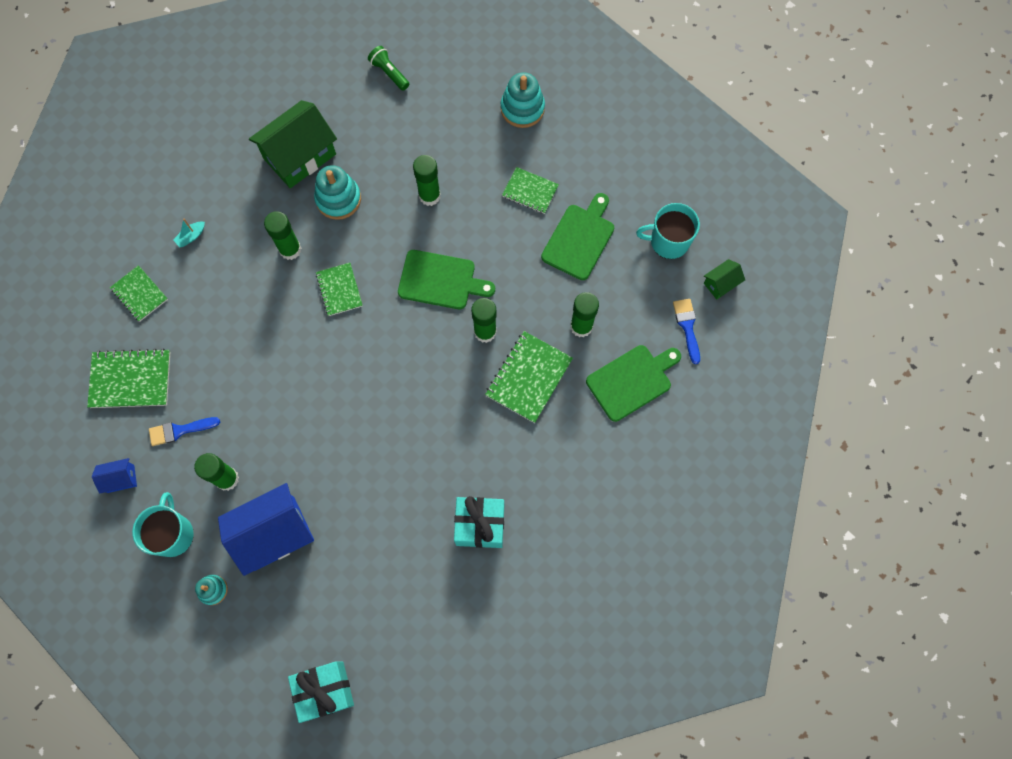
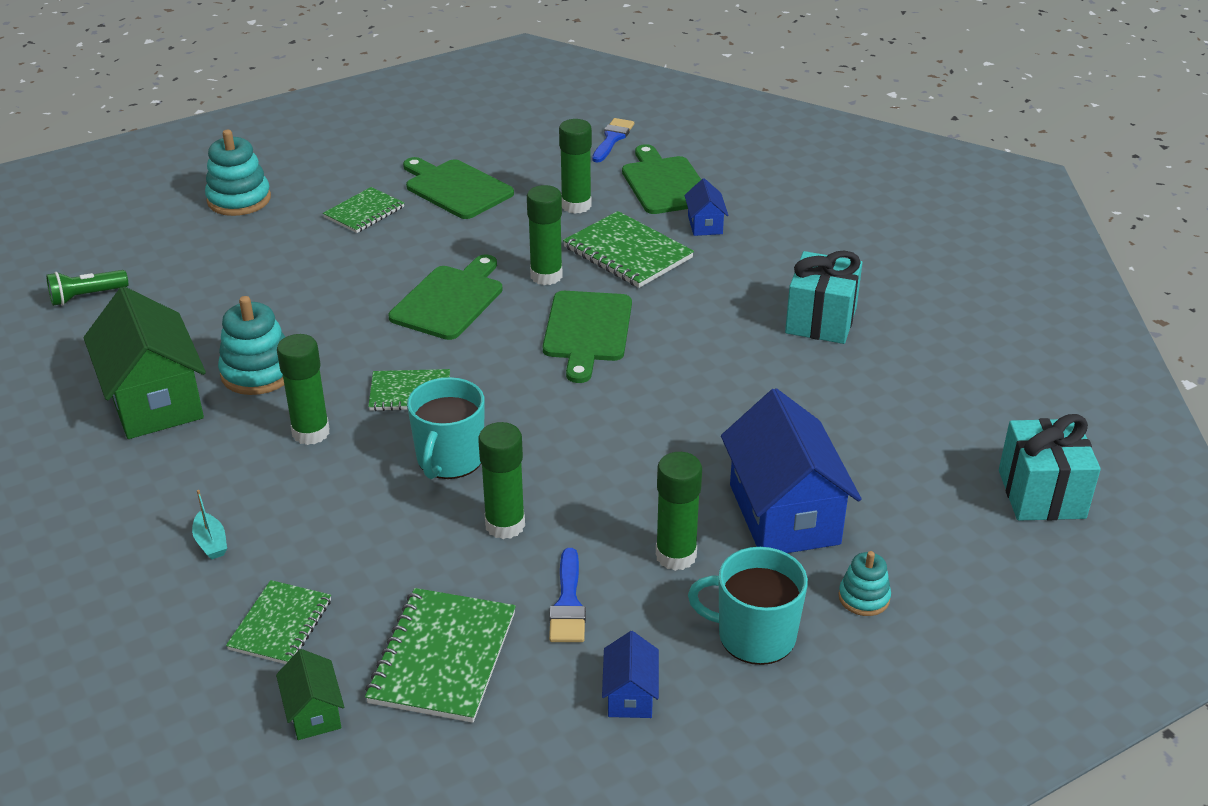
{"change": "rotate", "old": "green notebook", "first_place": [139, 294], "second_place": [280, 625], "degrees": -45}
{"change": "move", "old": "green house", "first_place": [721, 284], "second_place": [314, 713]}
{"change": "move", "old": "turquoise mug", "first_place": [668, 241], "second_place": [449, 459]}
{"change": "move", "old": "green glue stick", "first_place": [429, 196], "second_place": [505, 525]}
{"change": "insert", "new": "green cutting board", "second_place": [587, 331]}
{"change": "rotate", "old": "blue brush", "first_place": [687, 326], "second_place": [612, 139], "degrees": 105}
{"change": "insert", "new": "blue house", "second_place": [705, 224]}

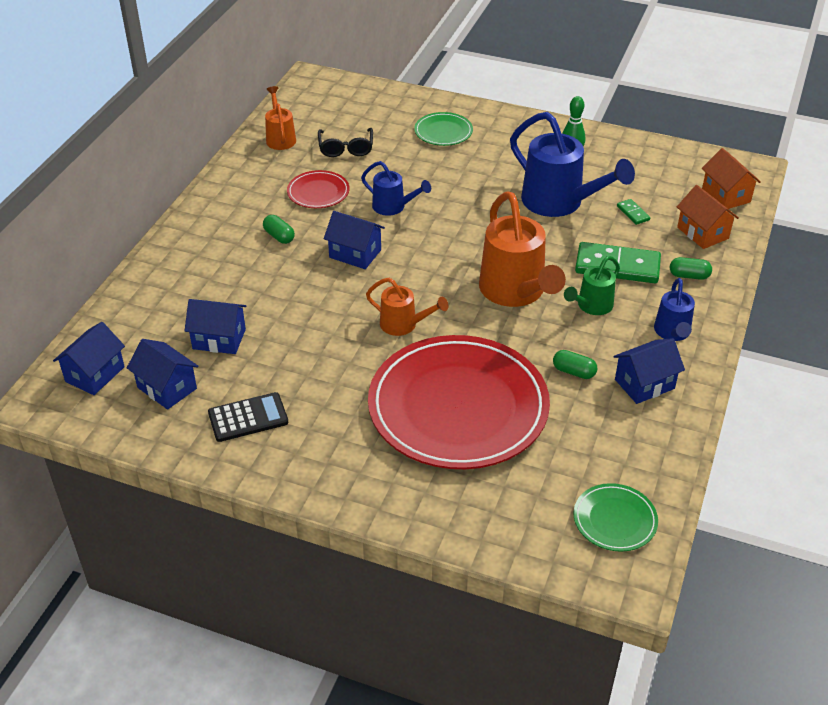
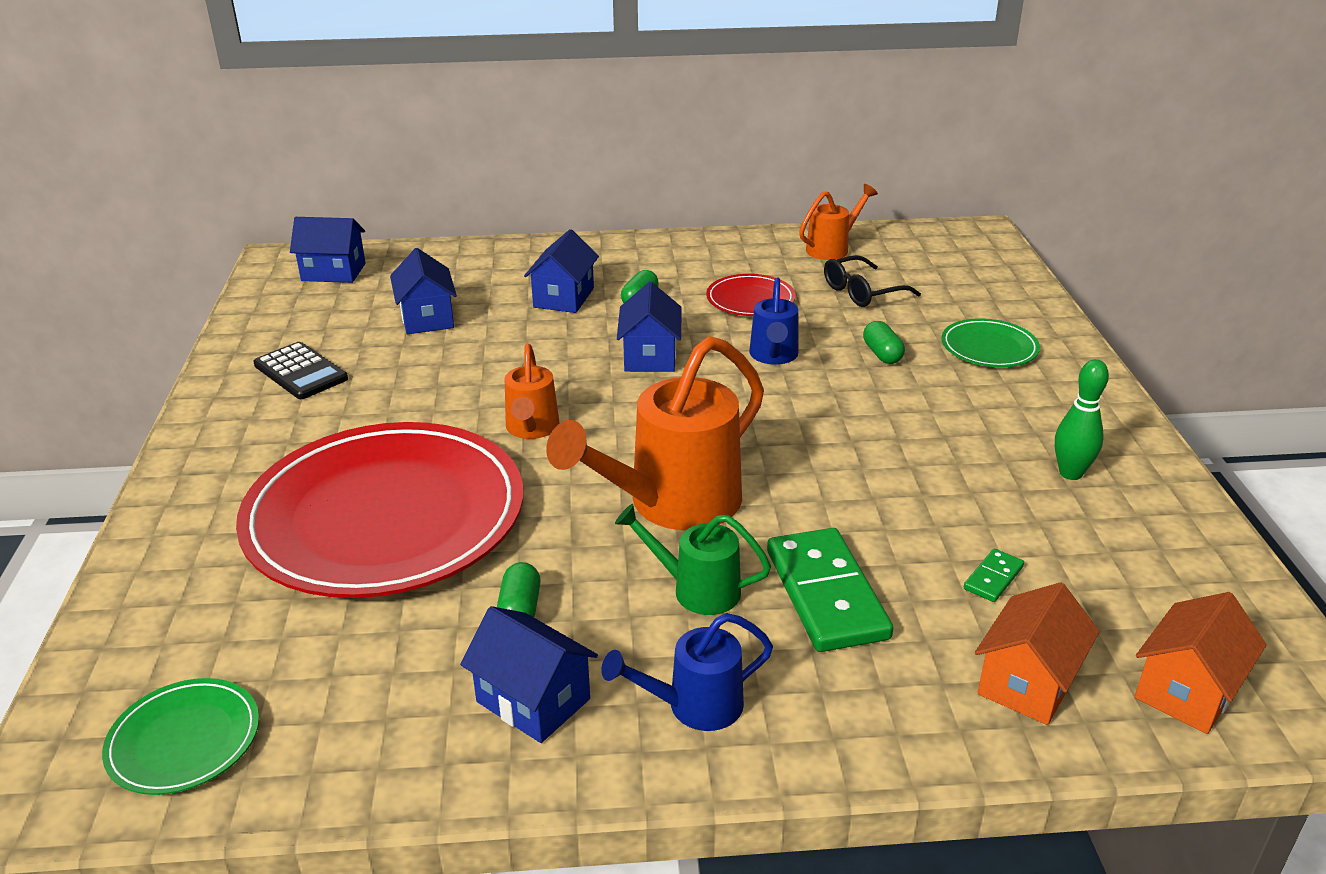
{"change": "move", "old": "blue house", "first_place": [167, 388], "second_place": [563, 298]}
{"change": "move", "old": "green capsule", "first_place": [689, 276], "second_place": [882, 354]}
{"change": "delete", "old": "blue watering can", "first_place": [559, 203]}

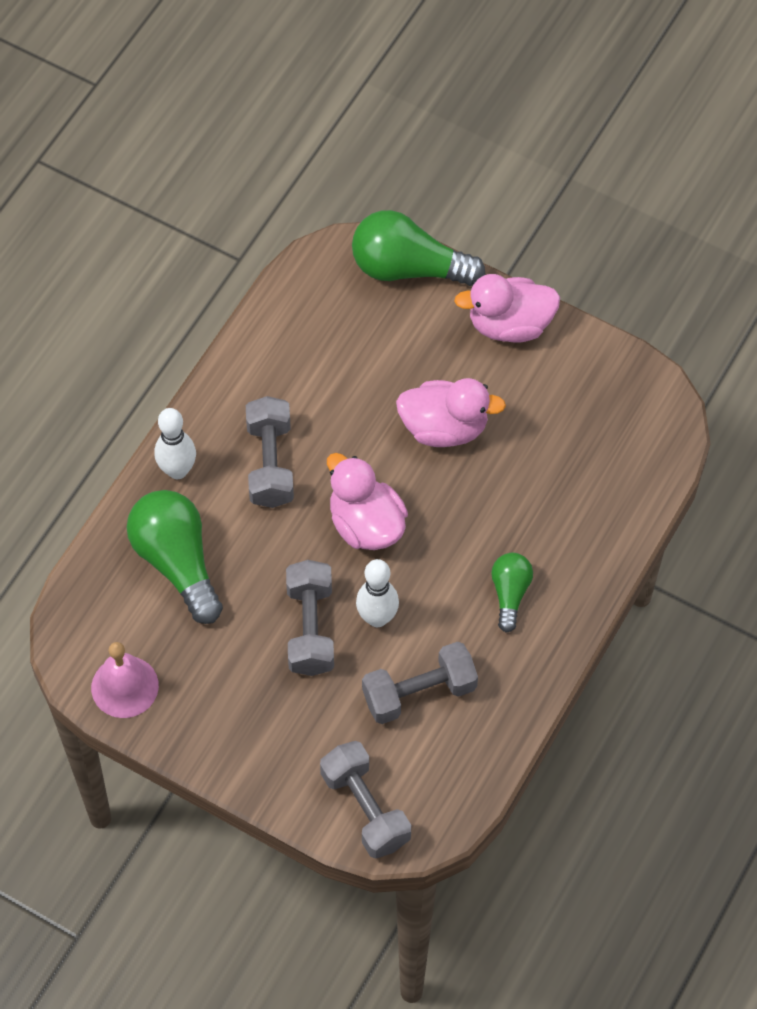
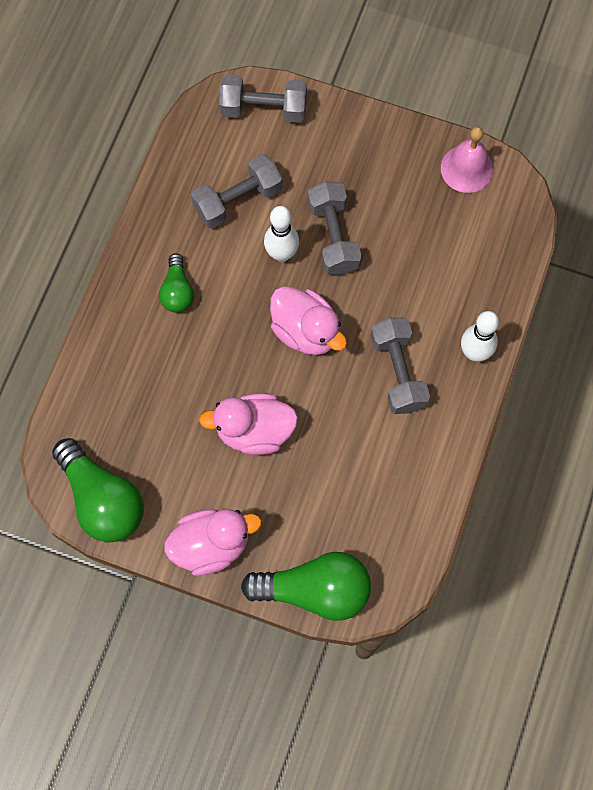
{"change": "move", "old": "green light bulb", "first_place": [177, 562], "second_place": [102, 499]}
{"change": "rotate", "old": "grey dumbbell", "first_place": [365, 808], "second_place": [263, 109], "degrees": -45}

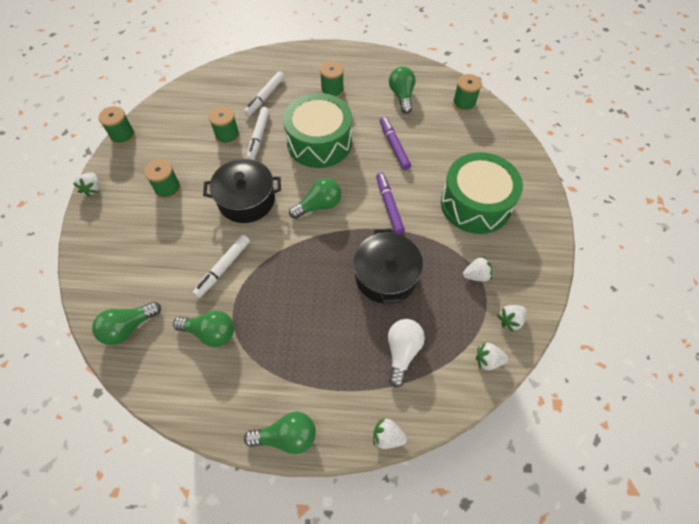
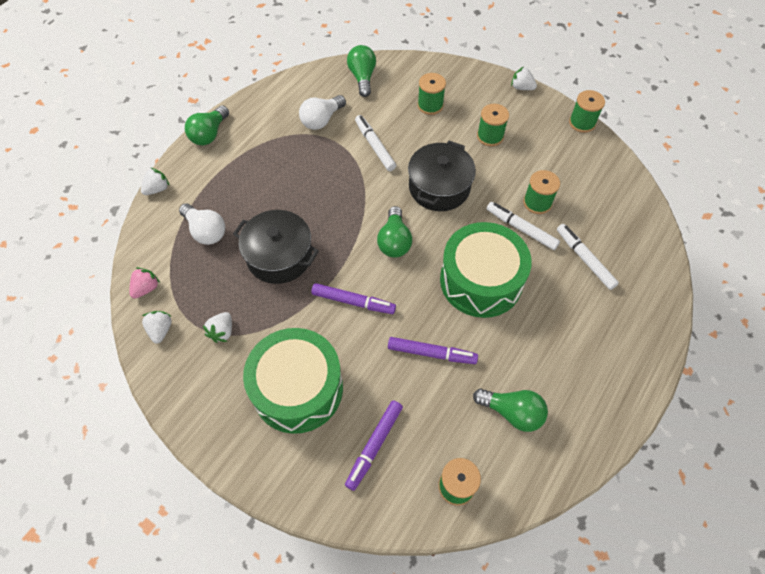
{"change": "recolor", "old": "white strawberry", "new": "pink strawberry", "first_place": [488, 360], "second_place": [146, 288]}
{"change": "recolor", "old": "green light bulb", "new": "white light bulb", "first_place": [210, 333], "second_place": [321, 120]}
{"change": "insert", "new": "purple marker", "second_place": [374, 446]}
{"change": "move", "old": "green spool", "first_place": [332, 91], "second_place": [430, 105]}

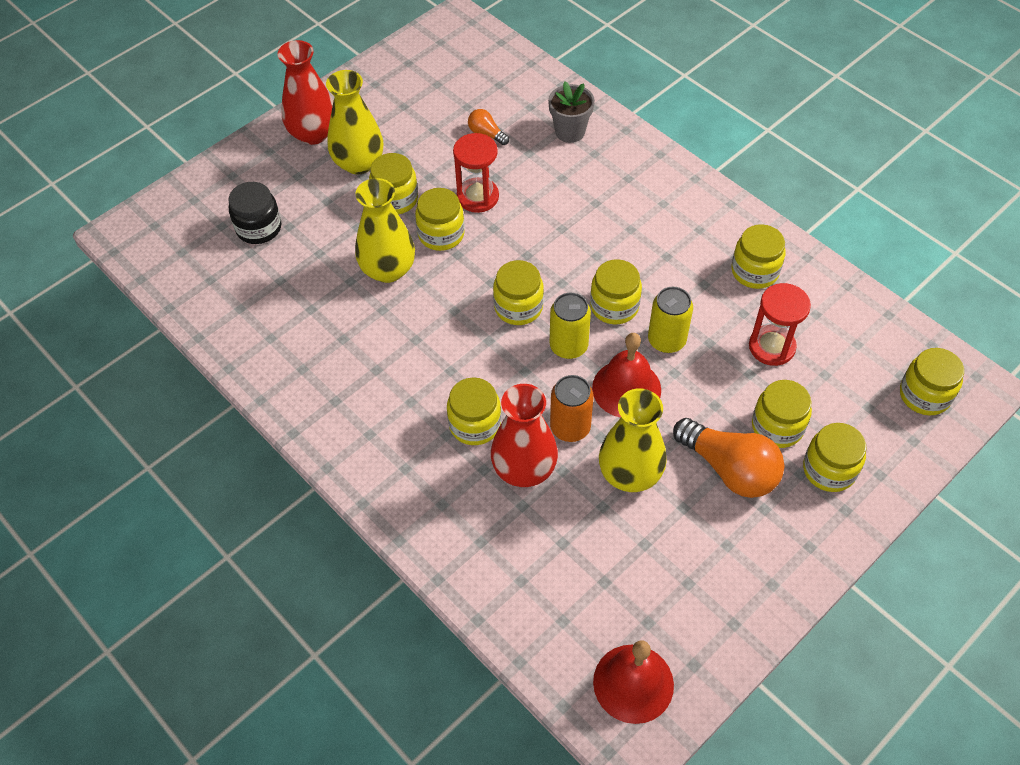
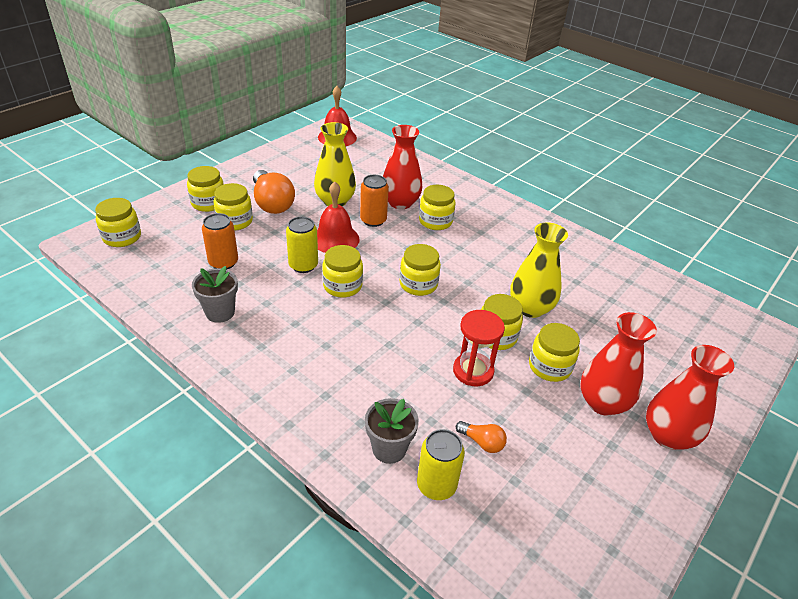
{"change": "replace", "old": "yellow jar", "new": "grey flower pot", "first_place": [754, 271], "second_place": [220, 312]}
{"change": "replace", "old": "red hourglass", "new": "orange can", "first_place": [771, 347], "second_place": [223, 262]}
{"change": "rotate", "old": "orange light bulb", "first_place": [729, 469], "second_place": [272, 203], "degrees": -150}
{"change": "move", "old": "yellow can", "first_place": [568, 346], "second_place": [436, 485]}
{"change": "recolor", "old": "yellow vase", "new": "red vase", "first_place": [359, 163], "second_place": [602, 403]}
{"change": "delete", "old": "black jar", "first_place": [259, 228]}

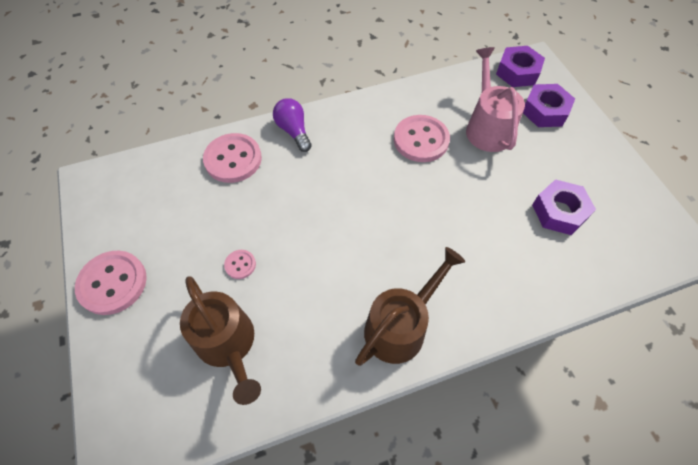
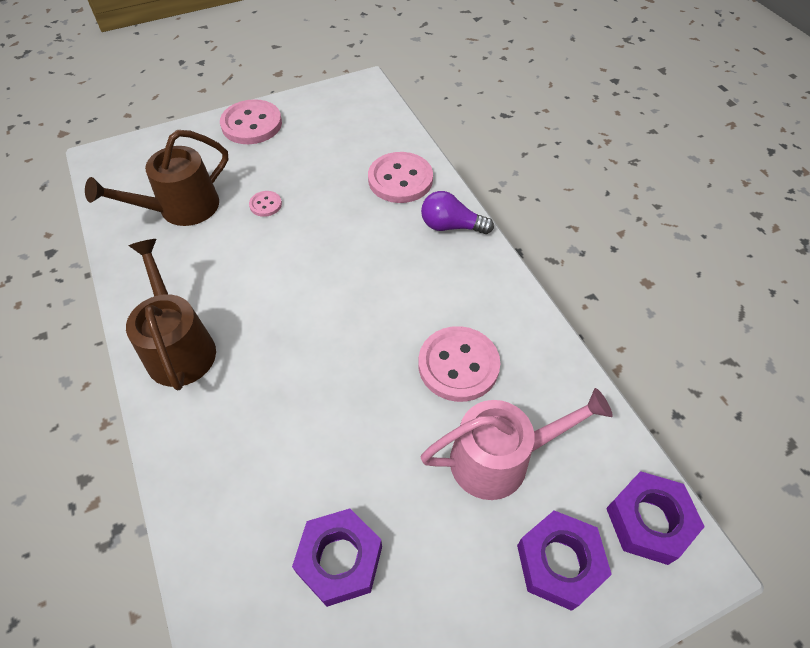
{"change": "rotate", "old": "brown watering can", "first_place": [400, 326], "second_place": [179, 347], "degrees": -150}
{"change": "rotate", "old": "purple light bulb", "first_place": [293, 131], "second_place": [451, 226], "degrees": -135}

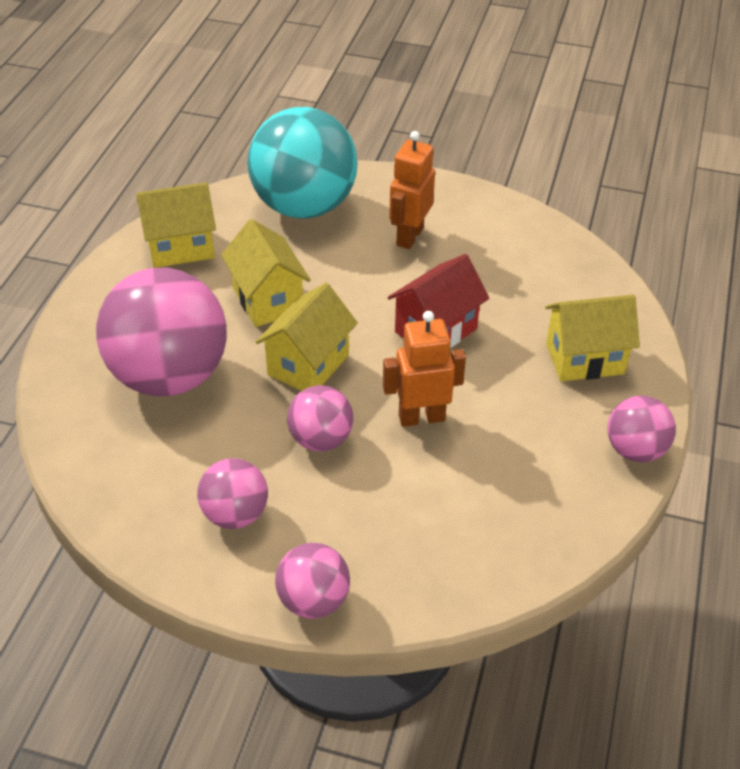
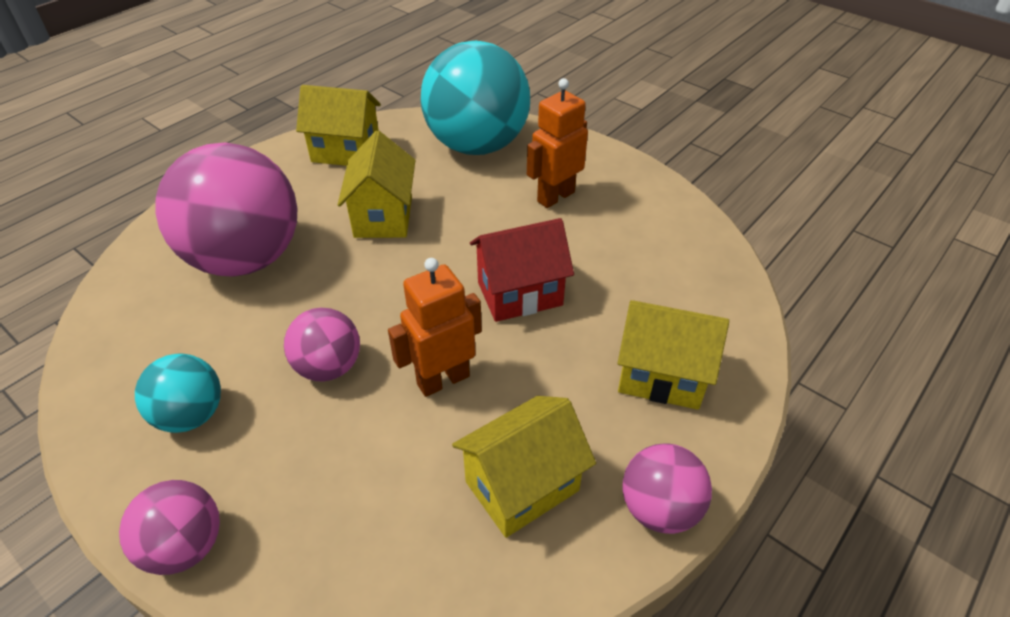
{"change": "recolor", "old": "pink ball", "new": "turquoise ball", "first_place": [235, 514], "second_place": [191, 415]}
{"change": "rotate", "old": "orange robot", "first_place": [421, 417], "second_place": [443, 380], "degrees": -45}
{"change": "move", "old": "yellow house", "first_place": [308, 365], "second_place": [522, 486]}

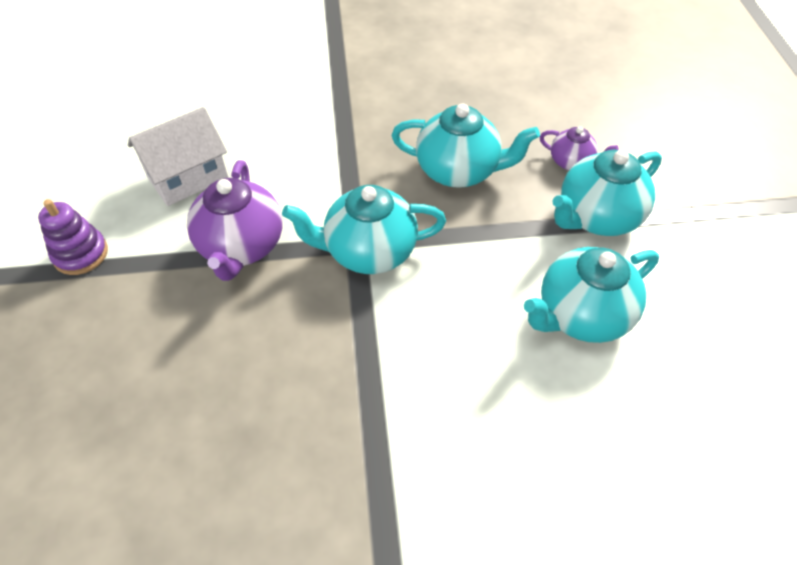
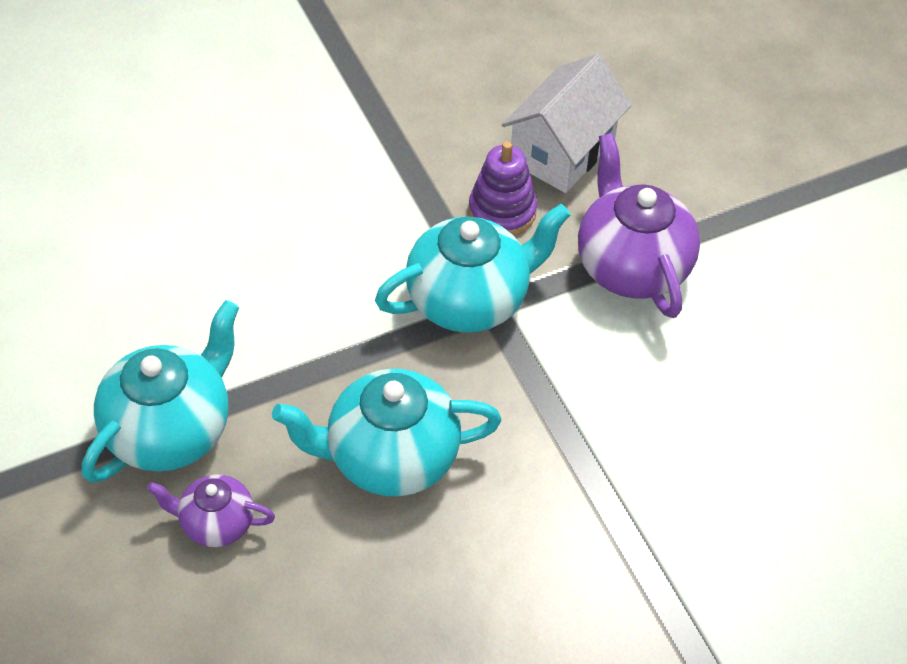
{"change": "move", "old": "purple stacking toy", "first_place": [80, 254], "second_place": [502, 211]}
{"change": "move", "old": "white house", "first_place": [188, 177], "second_place": [562, 151]}
{"change": "delete", "old": "turquoise teapot", "first_place": [581, 315]}

